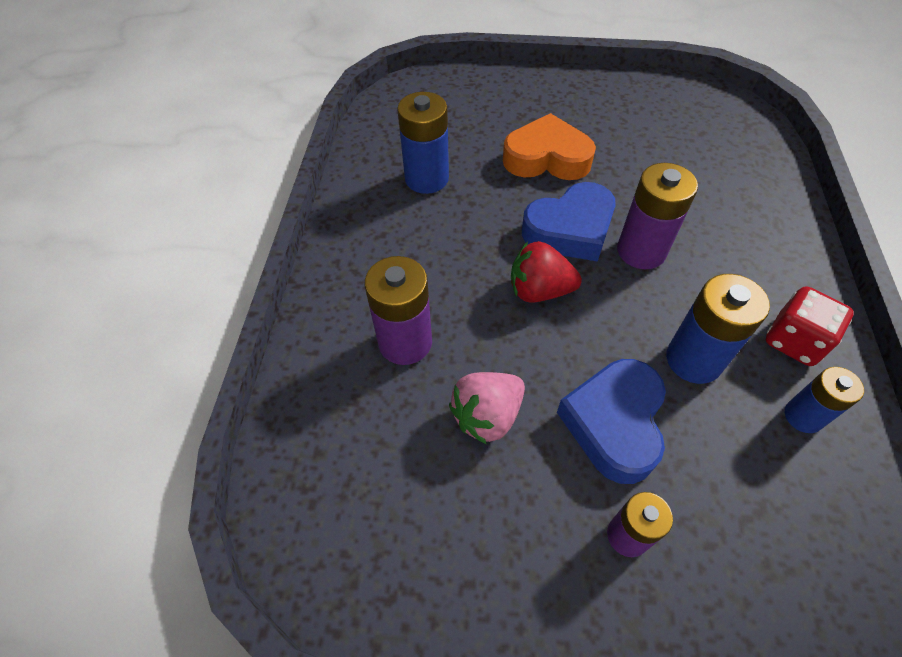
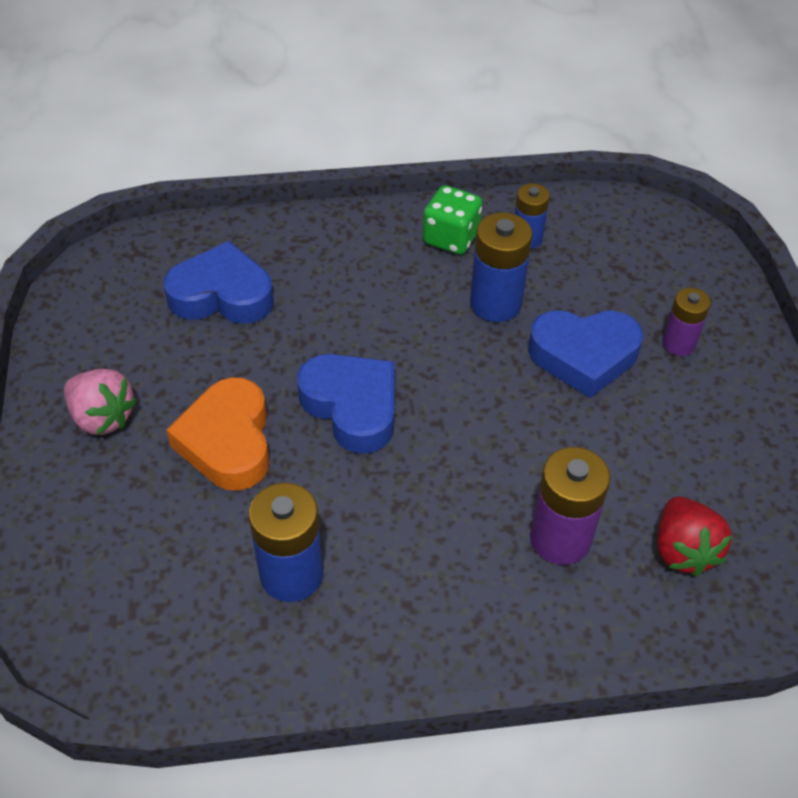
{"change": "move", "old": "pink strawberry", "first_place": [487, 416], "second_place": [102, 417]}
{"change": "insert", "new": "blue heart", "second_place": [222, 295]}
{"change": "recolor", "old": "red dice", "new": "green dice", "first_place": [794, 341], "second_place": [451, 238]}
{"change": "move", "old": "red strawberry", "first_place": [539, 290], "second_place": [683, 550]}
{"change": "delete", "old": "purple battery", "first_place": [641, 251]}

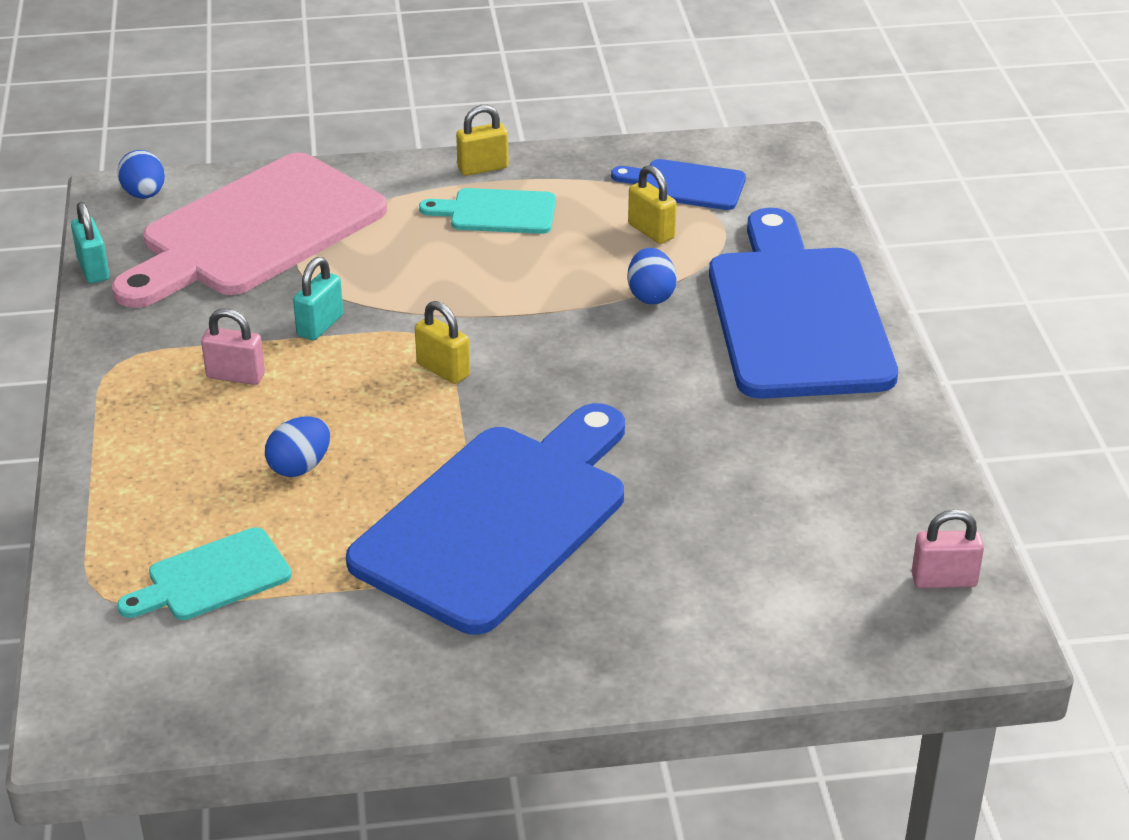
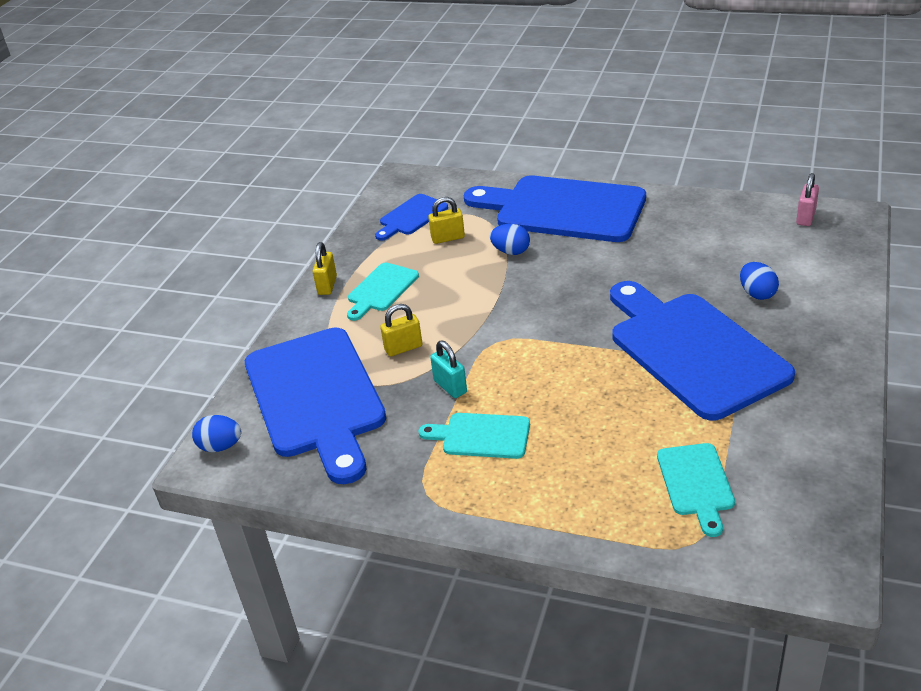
{"change": "recolor", "old": "pink cutting board", "new": "blue cutting board", "first_place": [255, 231], "second_place": [316, 397]}
{"change": "move", "old": "yellow padlock", "first_place": [443, 370], "second_place": [403, 348]}
{"change": "replace", "old": "pink padlock", "new": "turquoise cutting board", "first_place": [235, 376], "second_place": [481, 436]}
{"change": "move", "old": "blue egg", "first_place": [300, 467], "second_place": [757, 294]}
{"change": "delete", "old": "turquoise padlock", "first_place": [93, 269]}

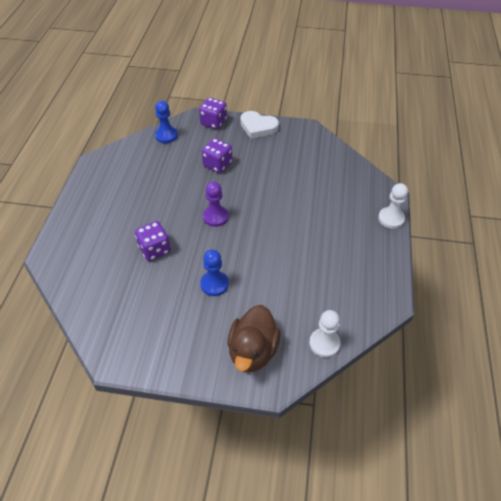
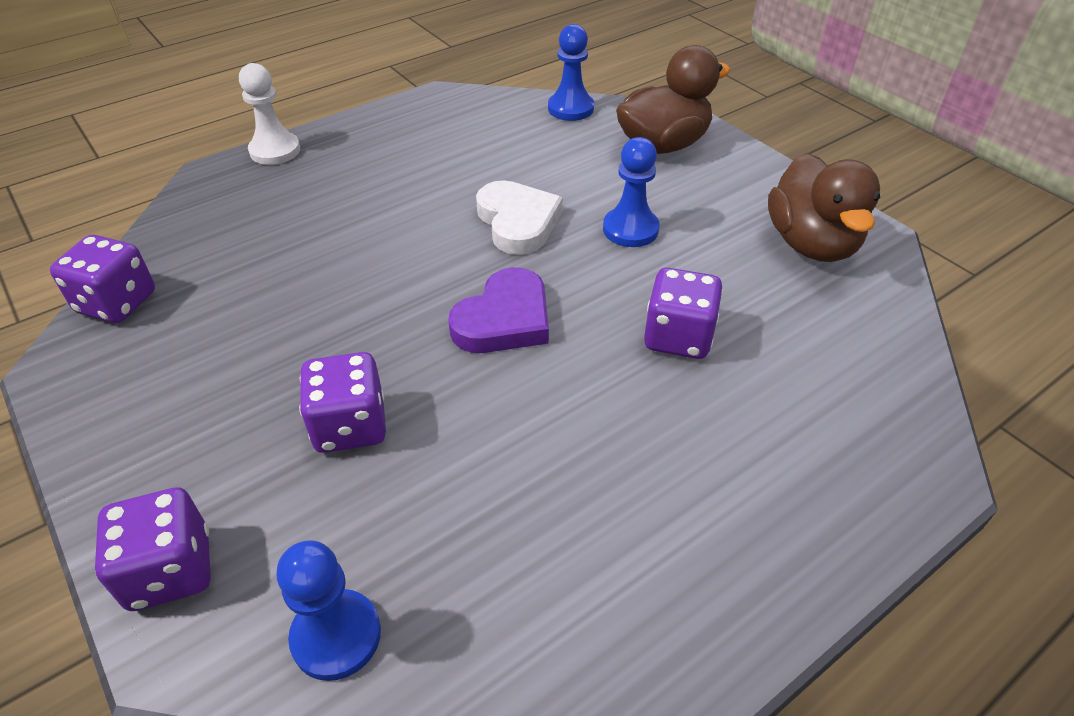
{"change": "insert", "new": "purple dice", "second_place": [117, 303]}
{"change": "replace", "old": "purple pawn", "new": "purple heart", "first_place": [215, 217], "second_place": [504, 319]}
{"change": "move", "old": "white heart", "first_place": [258, 127], "second_place": [518, 222]}
{"change": "recolor", "old": "white pawn", "new": "blue pawn", "first_place": [324, 343], "second_place": [570, 108]}
{"change": "insert", "new": "brown duck", "second_place": [811, 244]}

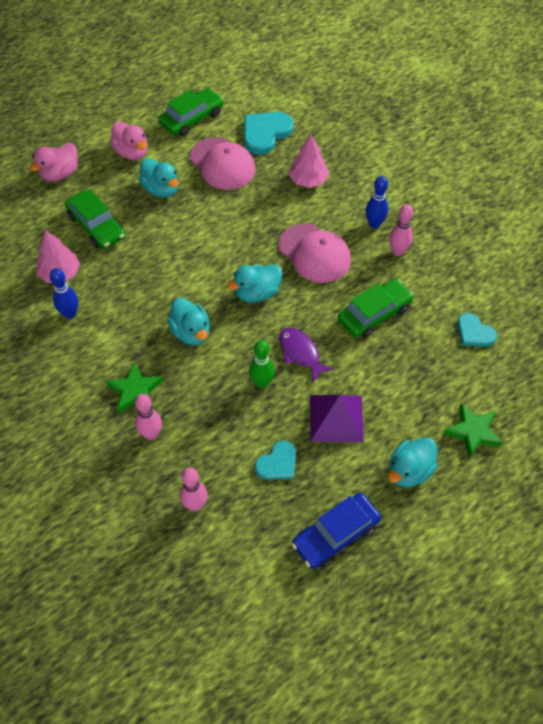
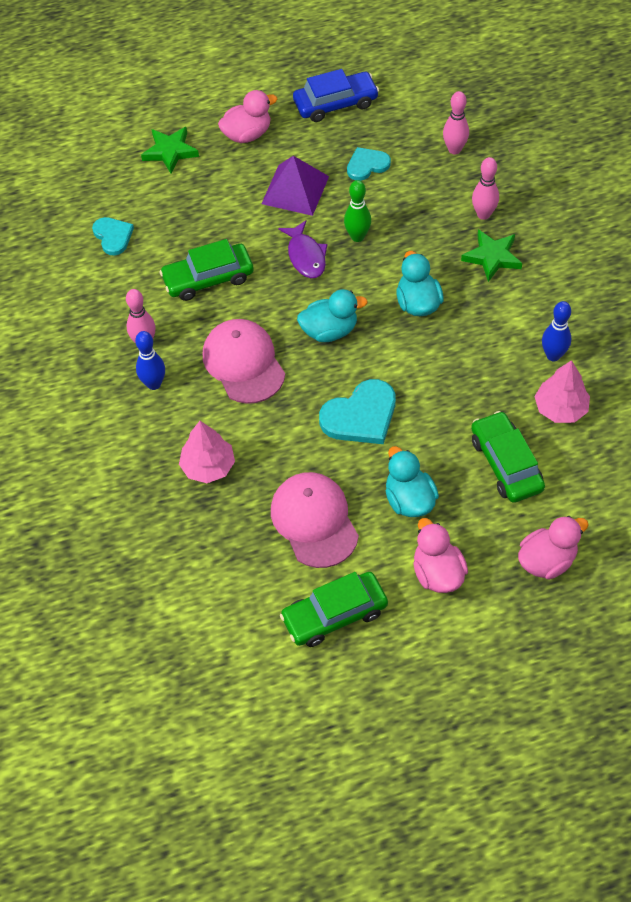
{"change": "recolor", "old": "turquoise duck", "new": "pink duck", "first_place": [409, 471], "second_place": [247, 134]}
{"change": "move", "old": "turquoise heart", "first_place": [265, 133], "second_place": [360, 416]}

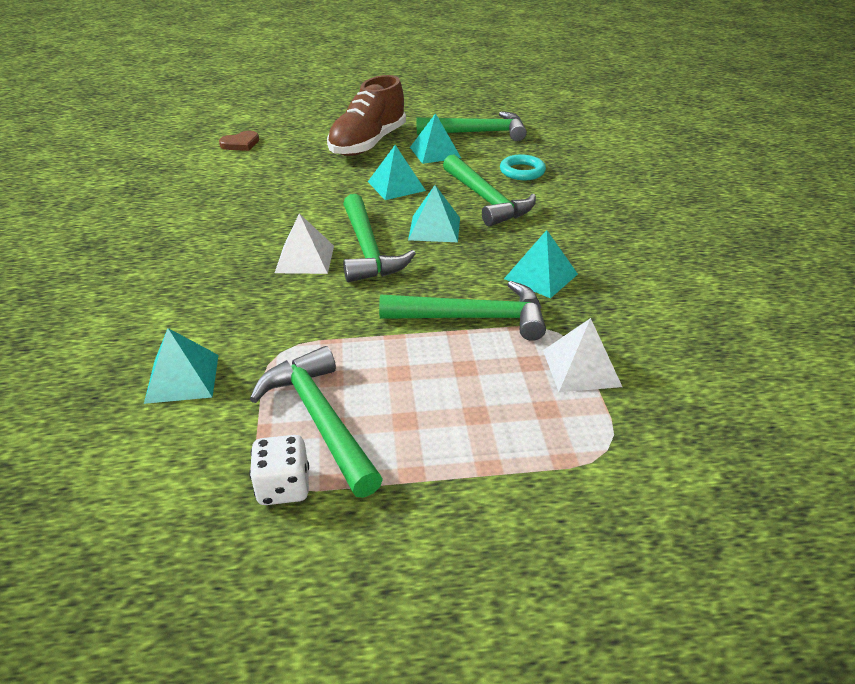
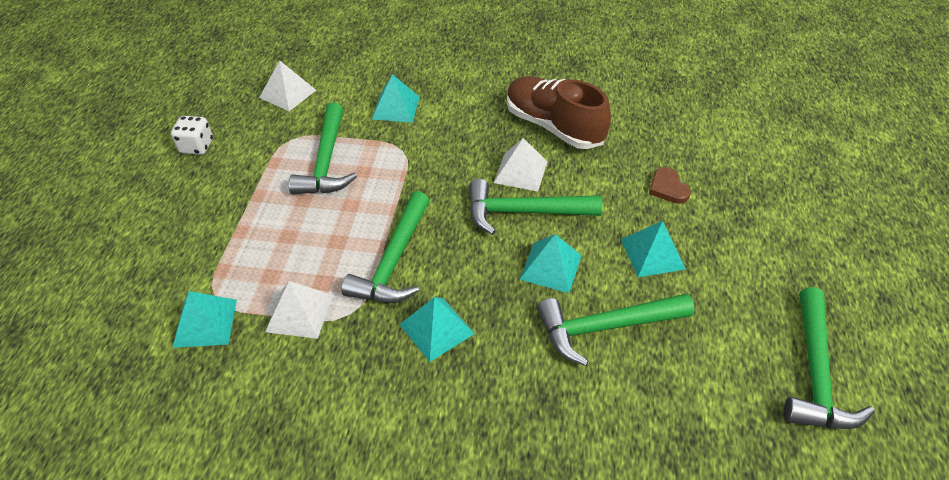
{"change": "move", "old": "white dice", "first_place": [283, 487], "second_place": [196, 146]}
{"change": "move", "old": "turquoise pyramid", "first_place": [435, 152], "second_place": [205, 323]}
{"change": "insert", "new": "white pyramid", "second_place": [287, 94]}
{"change": "rotate", "old": "green hammer", "first_place": [320, 419], "second_place": [326, 162], "degrees": 105}
{"change": "move", "old": "brown shoe", "first_place": [368, 144], "second_place": [553, 127]}
{"change": "move", "old": "brown heart", "first_place": [241, 144], "second_place": [668, 188]}
{"change": "delete", "old": "turquoise ring", "first_place": [522, 171]}

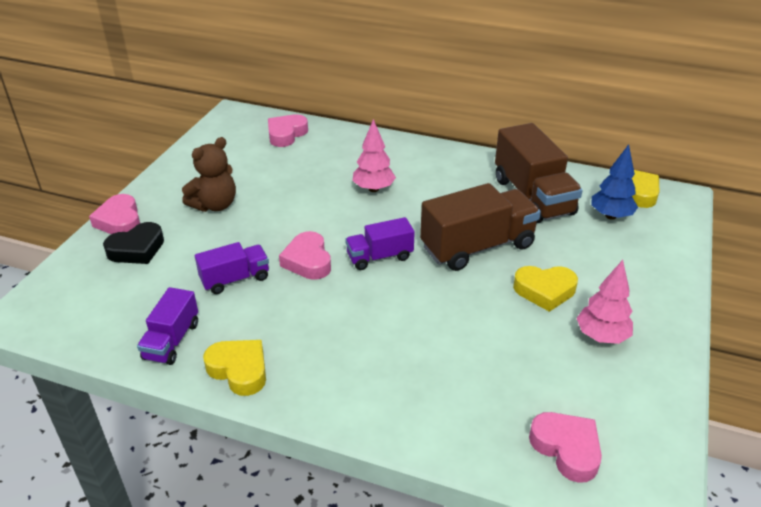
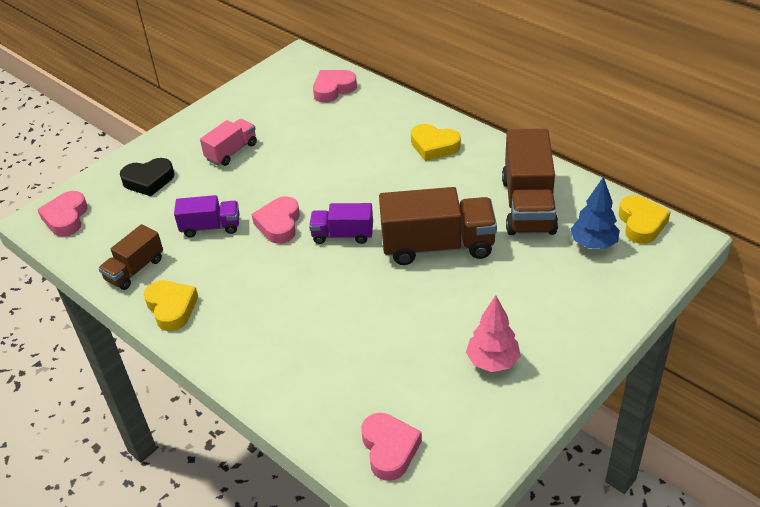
{"change": "move", "old": "pink heart", "first_place": [119, 221], "second_place": [66, 218]}
{"change": "recolor", "old": "purple truck", "new": "brown truck", "first_place": [172, 341], "second_place": [135, 269]}
{"change": "replace", "old": "brown teddy bear", "new": "pink truck", "first_place": [215, 205], "second_place": [231, 151]}
{"change": "move", "old": "yellow heart", "first_place": [544, 291], "second_place": [434, 146]}
{"change": "delete", "old": "pink tree", "first_place": [373, 189]}

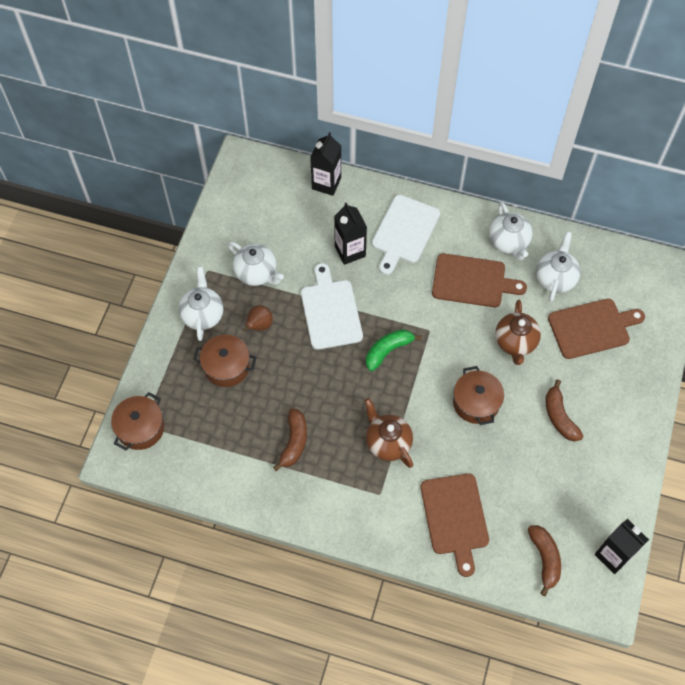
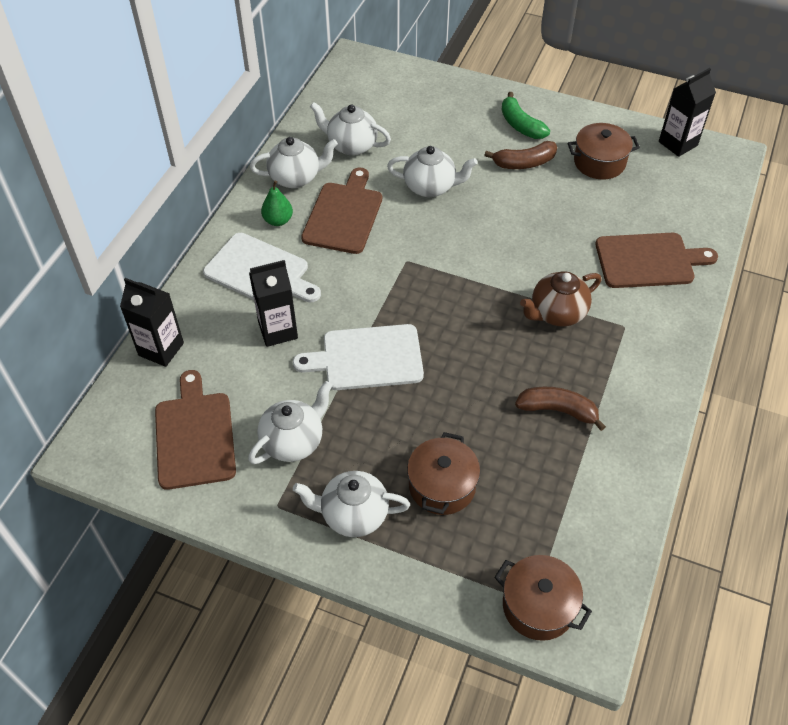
{"change": "move", "old": "brown cutting board", "first_place": [592, 328], "second_place": [194, 436]}
{"change": "insert", "new": "green pear", "second_place": [278, 220]}
{"change": "recolor", "old": "brown teapot", "new": "white teapot", "first_place": [515, 342], "second_place": [430, 187]}
{"change": "move", "old": "green banana", "first_place": [388, 351], "second_place": [520, 125]}
{"change": "move", "old": "brown pot", "first_place": [476, 403], "second_place": [599, 162]}
{"change": "delete", "old": "brown pear", "first_place": [259, 325]}
{"change": "delete", "old": "brown banana", "first_place": [544, 559]}

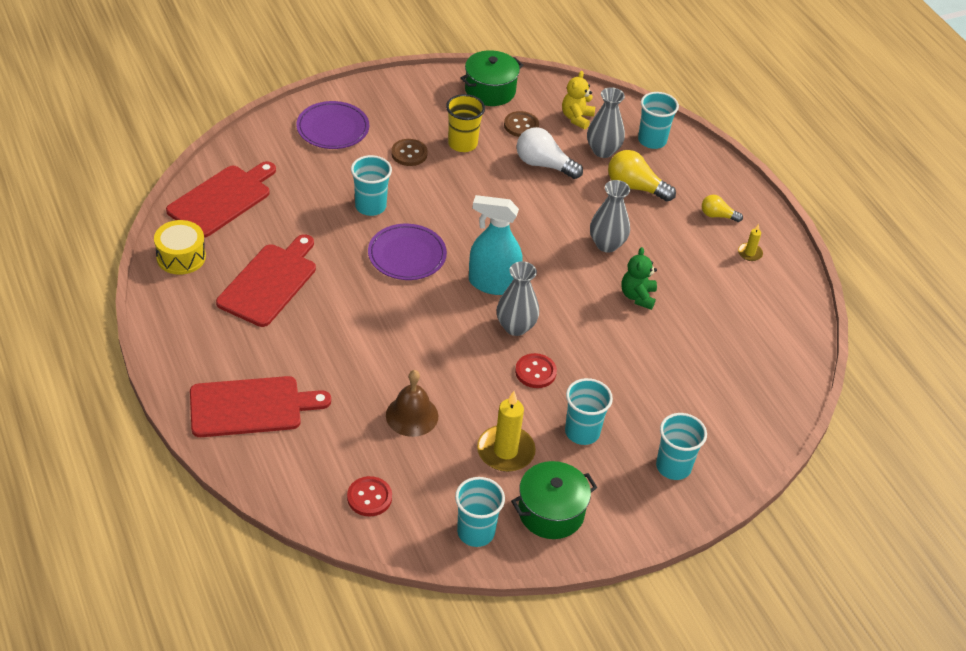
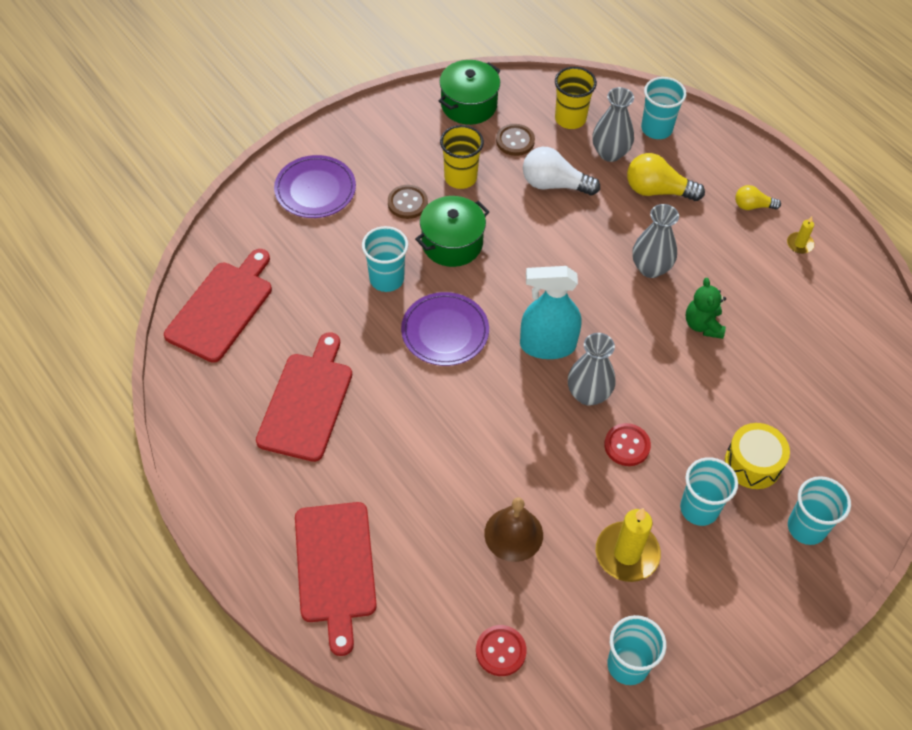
{"change": "rotate", "old": "red cutting board", "first_place": [251, 406], "second_place": [335, 567], "degrees": 105}
{"change": "move", "old": "green pot", "first_place": [551, 512], "second_place": [452, 243]}
{"change": "replace", "old": "yellow teddy bear", "new": "yellow cup", "first_place": [576, 118], "second_place": [570, 119]}
{"change": "move", "old": "yellow drum", "first_place": [181, 257], "second_place": [753, 463]}

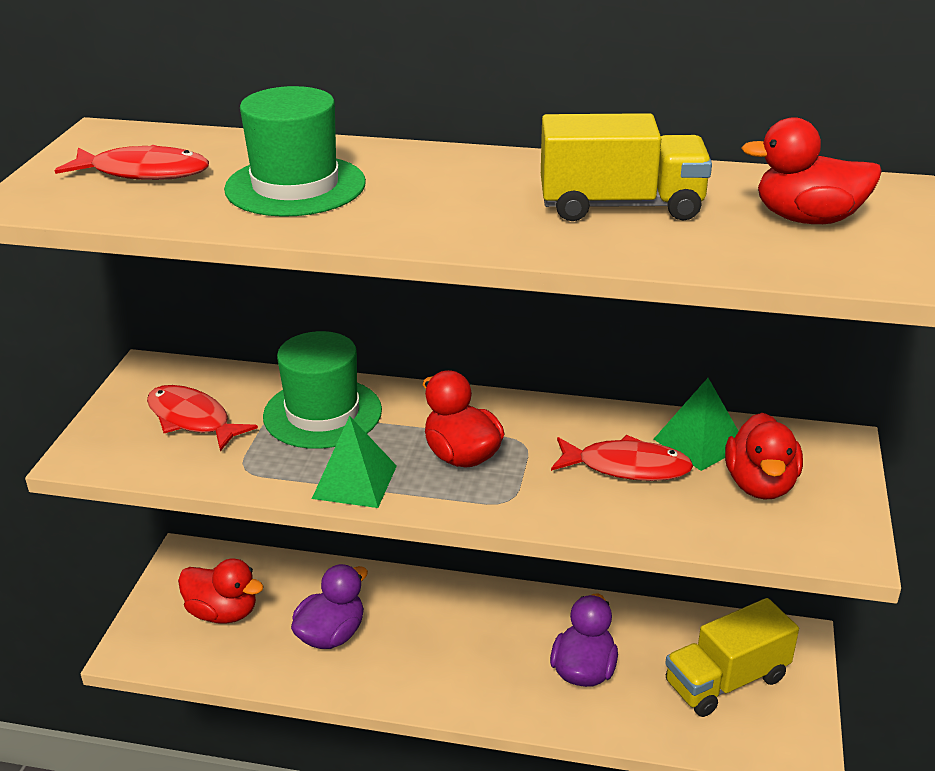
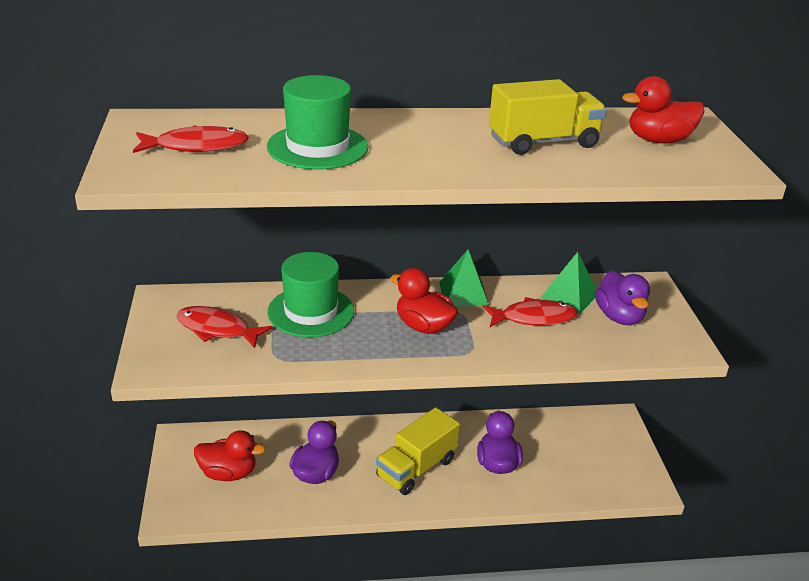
{"change": "move", "old": "yellow truck", "first_place": [726, 680], "second_place": [416, 468]}
{"change": "move", "old": "green pyramid", "first_place": [354, 481], "second_place": [463, 293]}
{"change": "recolor", "old": "red duck", "new": "purple duck", "first_place": [760, 485], "second_place": [619, 317]}

